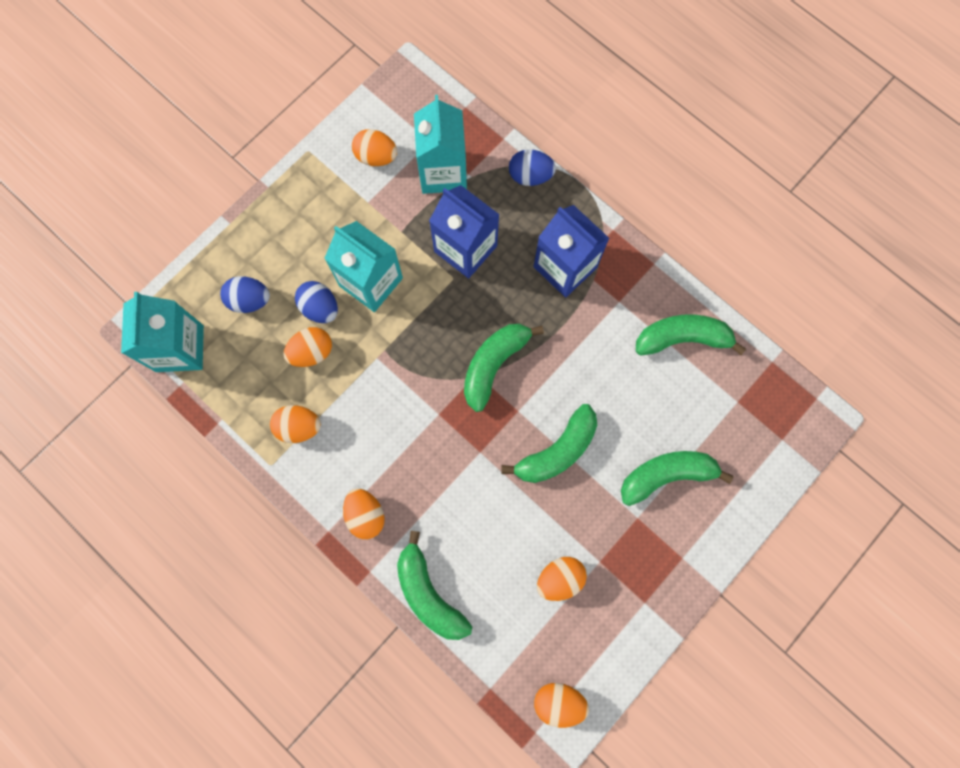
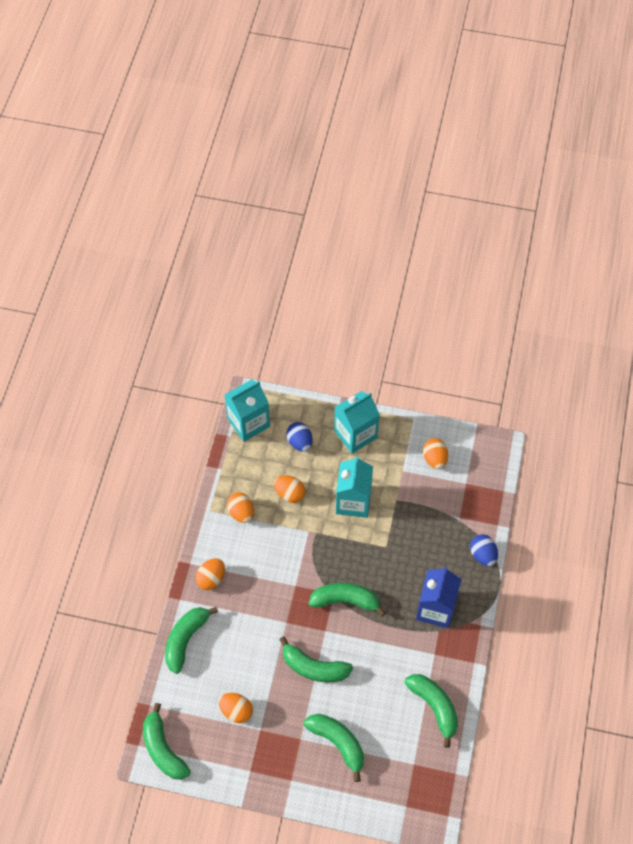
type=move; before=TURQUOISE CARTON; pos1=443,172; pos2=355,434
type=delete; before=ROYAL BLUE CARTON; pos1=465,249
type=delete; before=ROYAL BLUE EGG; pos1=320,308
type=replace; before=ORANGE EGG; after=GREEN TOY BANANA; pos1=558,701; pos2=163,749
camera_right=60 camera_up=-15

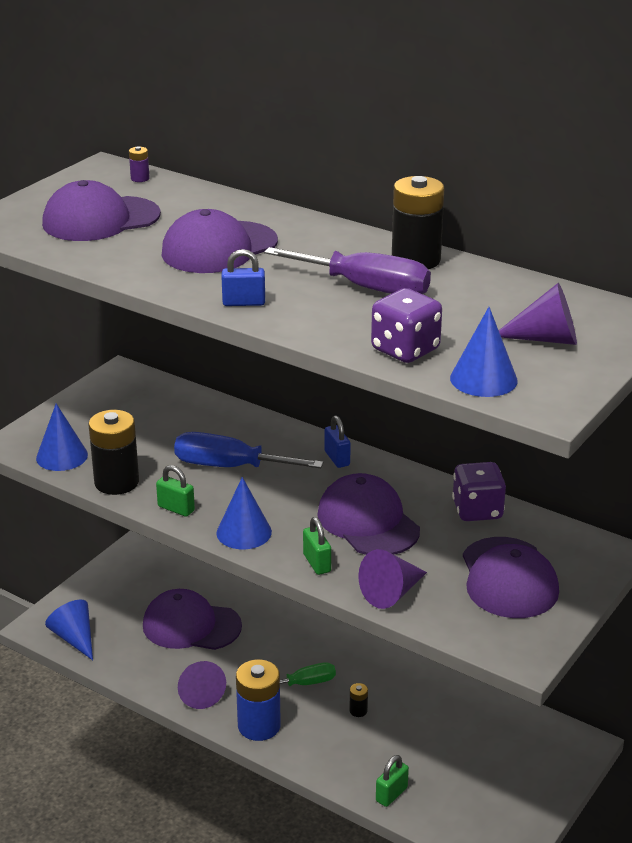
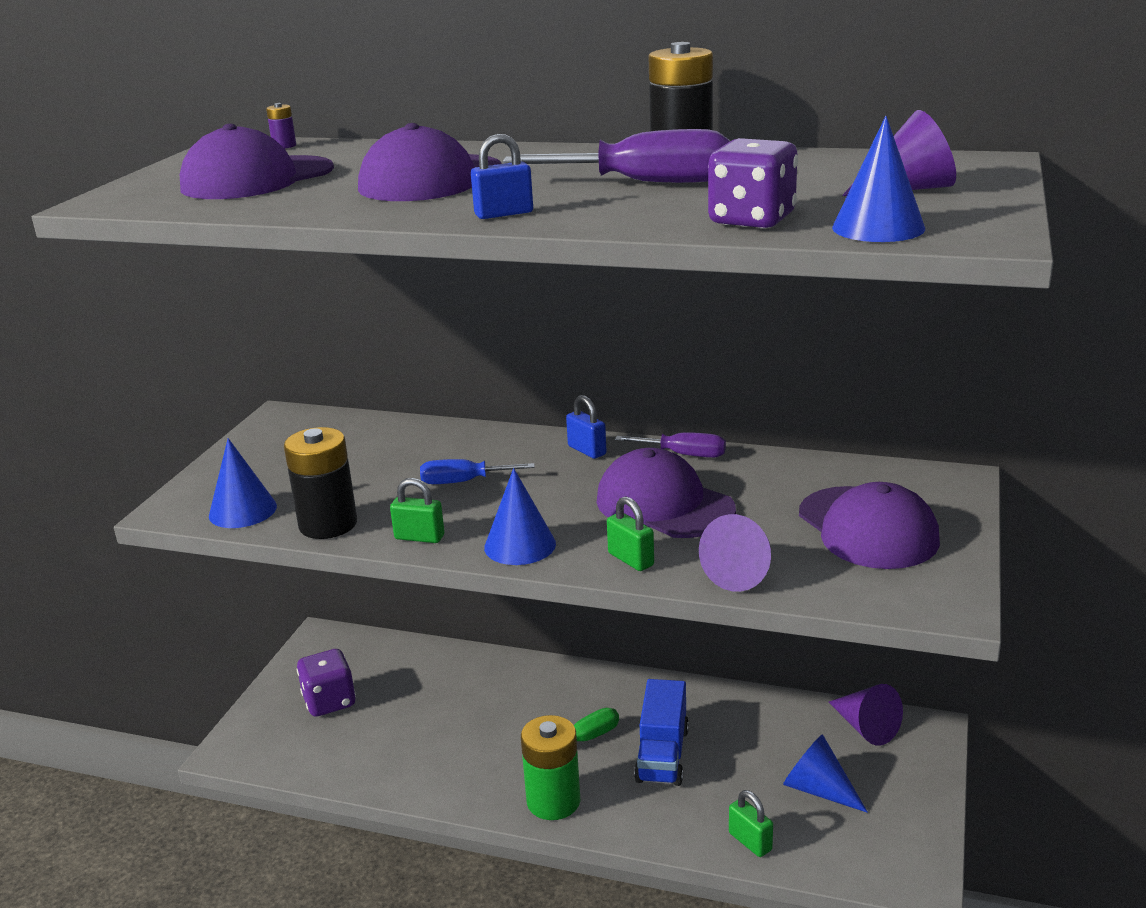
type=resize; before=ROYAL BLUE HAND SCREWDRIVER; pos1=230,467; pos2=463,482; scale=0.6
type=move; before=PURPLE DIE; pos1=477,510; pos2=329,701
type=delete; before=PURPLE CAP; pos1=191,626
type=move; before=ROYAL BLUE SOLID CONE; pos1=74,638; pos2=818,789
type=recolor; before=ROYAL BLUE BATTERY; after=GREEN BATTERY; pos1=259,726; pos2=553,801
type=move; before=PURPLE SOLID CONE; pos1=199,692; pos2=865,727
type=replace; before=JET-BLACK BATTERY; after=ROYAL BLUE TOY TRUCK; pos1=358,711; pos2=662,754
type=rotate; before=GREEN PADLOCK; pos1=391,794; pos2=750,841; turn=-60
type=insert; after=PURPLE HAND SCREWDRIVER; pos2=684,455
camera_right=-15 camera_up=-5

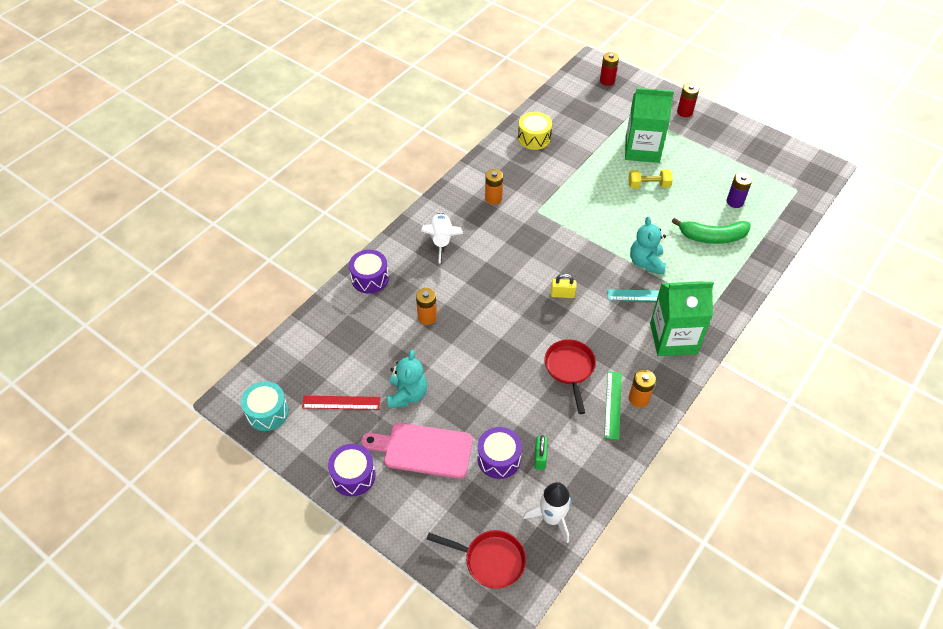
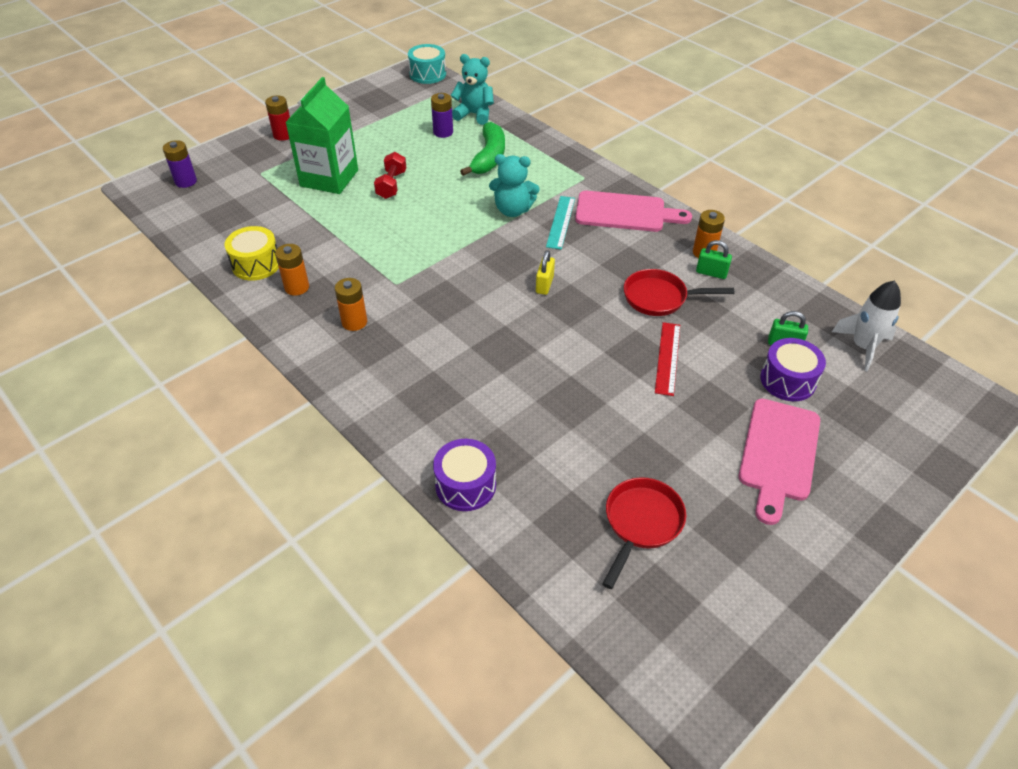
type=recolor; before=CRIMSON BATTERY; after=PURPLE BATTERY; pos1=607,81; pos2=186,181
type=recolor; before=GOLDEN FREE WEIGHT; after=CRIMSON FREE WEIGHT; pos1=648,185; pos2=391,185
type=delete; before=WHITE SPACESHIP; pos1=441,241
type=replace; before=GREEN CARTON; after=ROSY BREAD BOARD; pos1=673,338; pos2=625,212
type=move; before=ORANGE BATTERY; pos1=427,317; pos2=297,287
type=move; before=TURQUOISE STUFFED BEAR; pos1=407,394; pos2=474,114
type=replace; before=GREEN STRAIGHTEDGE; after=GREEN PADLOCK; pos1=613,404; pos2=711,273
type=move; before=TURQUOISE DRUM; pos1=267,412; pos2=428,74
type=move; before=CRIMSON STRAIGHTEDGE; pos1=341,403; pos2=668,358
type=delete; before=PURPLE DRUM; pos1=353,476
type=move; before=CRIMSON FRYING PAN; pos1=490,560; pos2=641,523
camera_right=-80 camera_up=-5

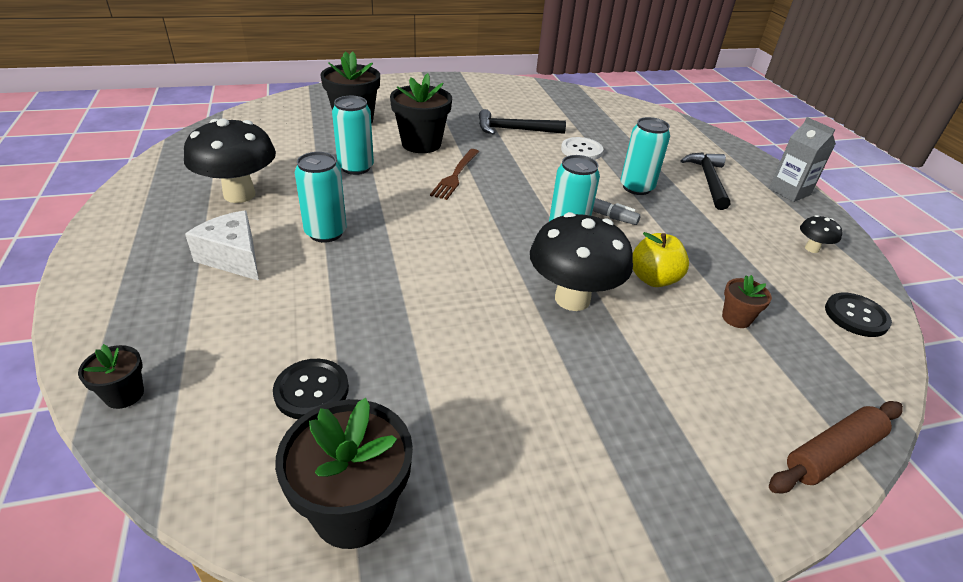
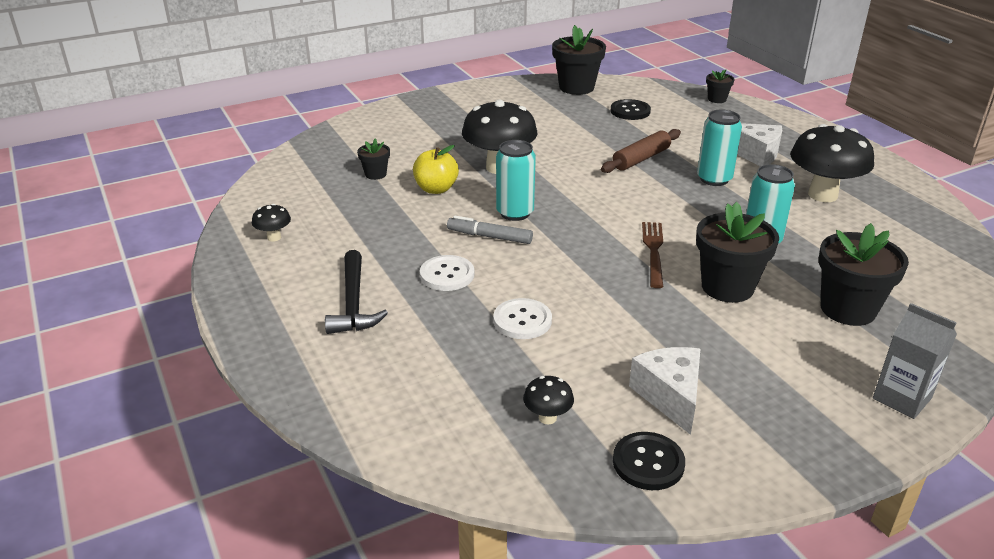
type=delete; before=JET-BLACK HAMMER; pos1=514,130
type=replace; before=TURQUOISE TIN; after=WHITE SHIRT BUTTON; pos1=636,187; pos2=447,275
type=move; before=ASH-GREY CARTON; pos1=789,192; pos2=902,398
type=recolor; before=DARK BROWN PLANT POT; after=JET-BLACK PLANT POT; pos1=736,318; pos2=375,174
type=move; before=JET-BLACK SHIRT BUTTON; pos1=856,316; pos2=648,463
type=move; before=DARK BROWN PASTRY ROLLER; pos1=832,454; pos2=641,159
type=insert; after=WHITE PIECE OF CHEESE; pos2=670,396
type=insert; after=JET-BLACK FUNGUS; pos2=547,418
camera_right=170 camera_up=-5

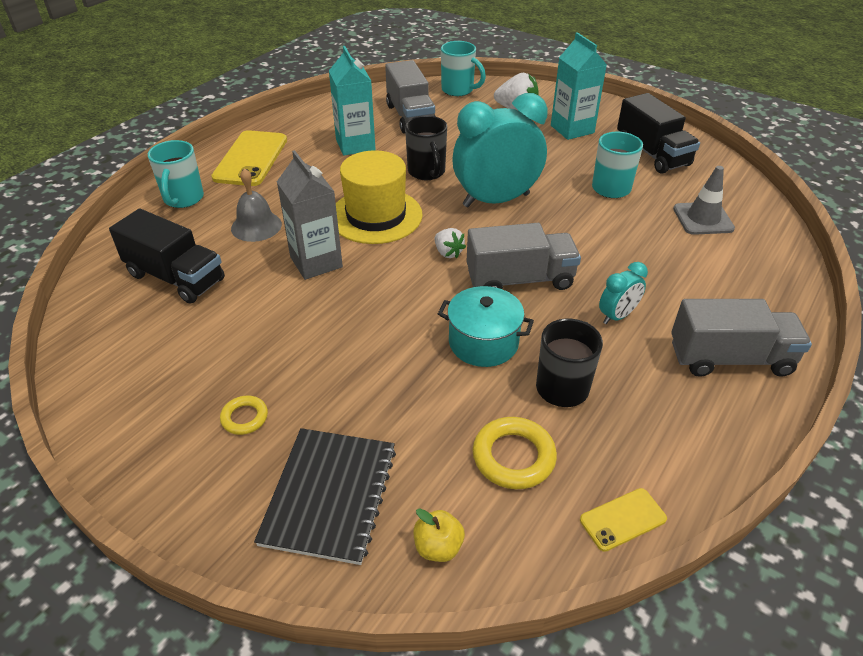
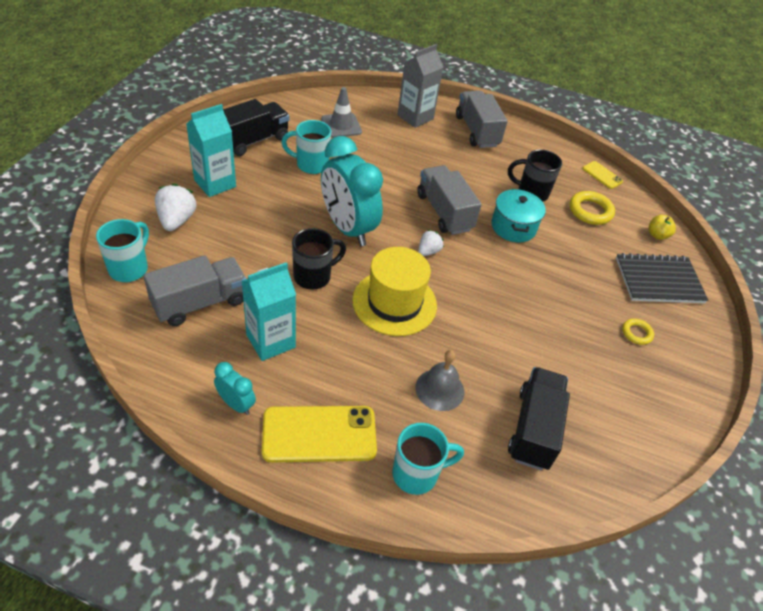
type=move; before=ASH-GREY CARTON; pos1=316,262; pos2=415,117
type=move; before=TURQUOISE CLOCK; pos1=617,316; pos2=236,404
camera_right=-110 camera_up=5

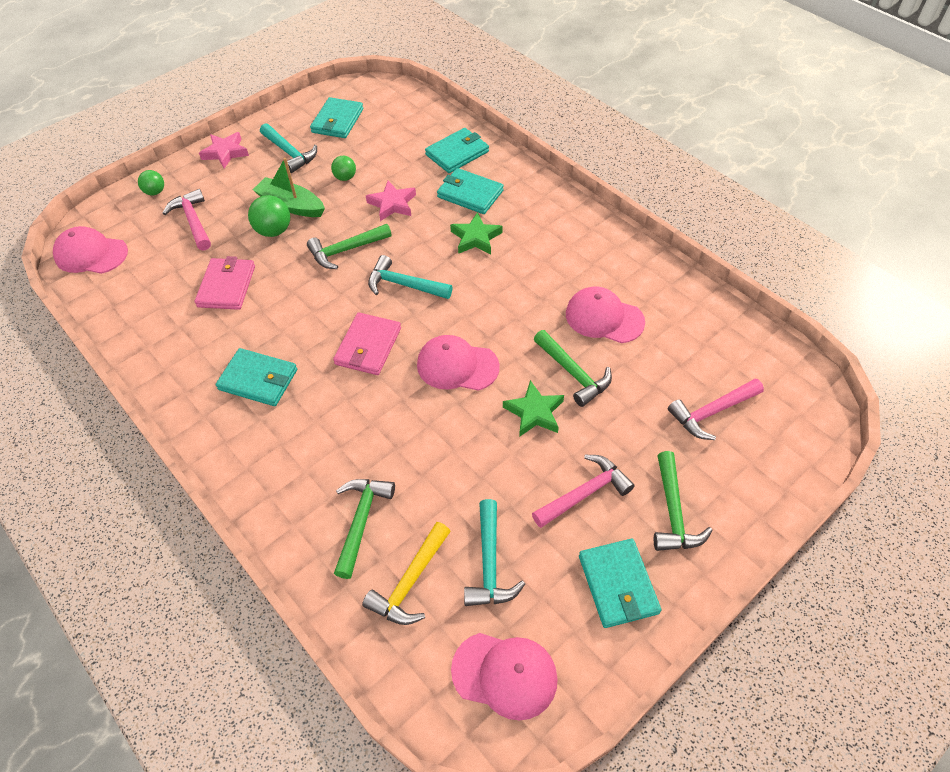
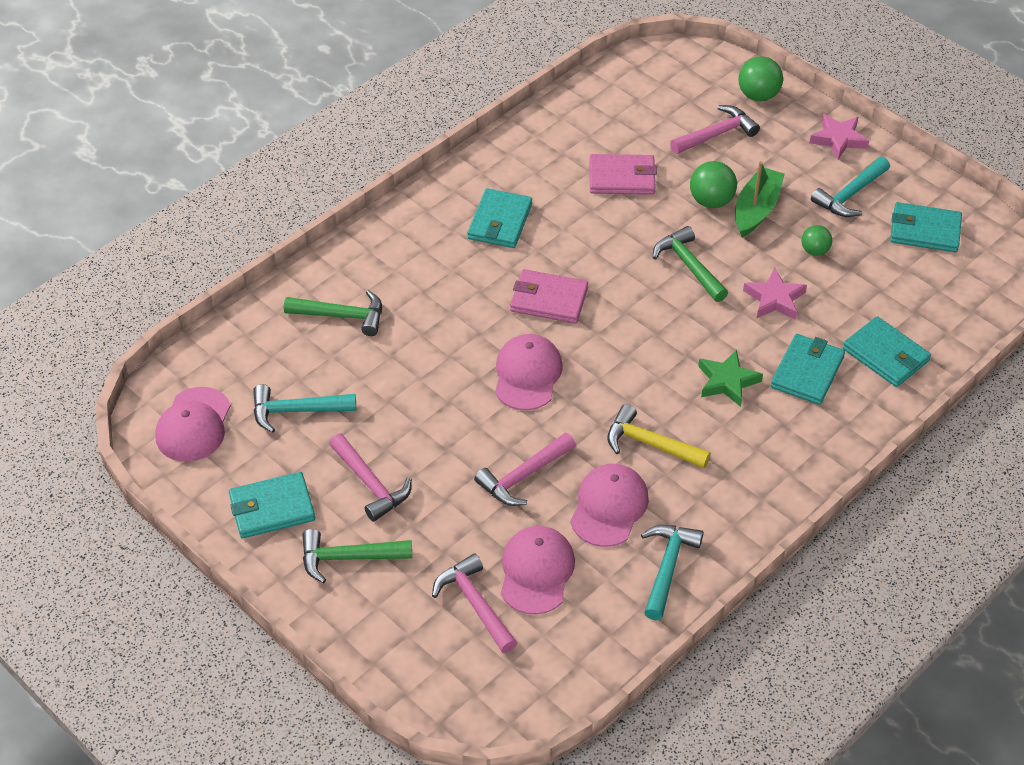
type=resize; before=GREEN BALL; pos1=155,192; pos2=758,96; scale=1.57
type=move; before=ROSY CAP; pos1=91,254; pos2=536,572
type=move; before=TURQUOISE HAMMER; pos1=404,285; pos2=667,567
type=recolor; before=GREEN HAMMER; after=ROSY HAMMER; pos1=573,373; pos2=523,476
type=delete; before=GREEN STAR; pos1=534,412
type=move; before=GOLDEN HAMMER; pos1=410,582; pos2=650,444
camera_right=85 camera_up=-5

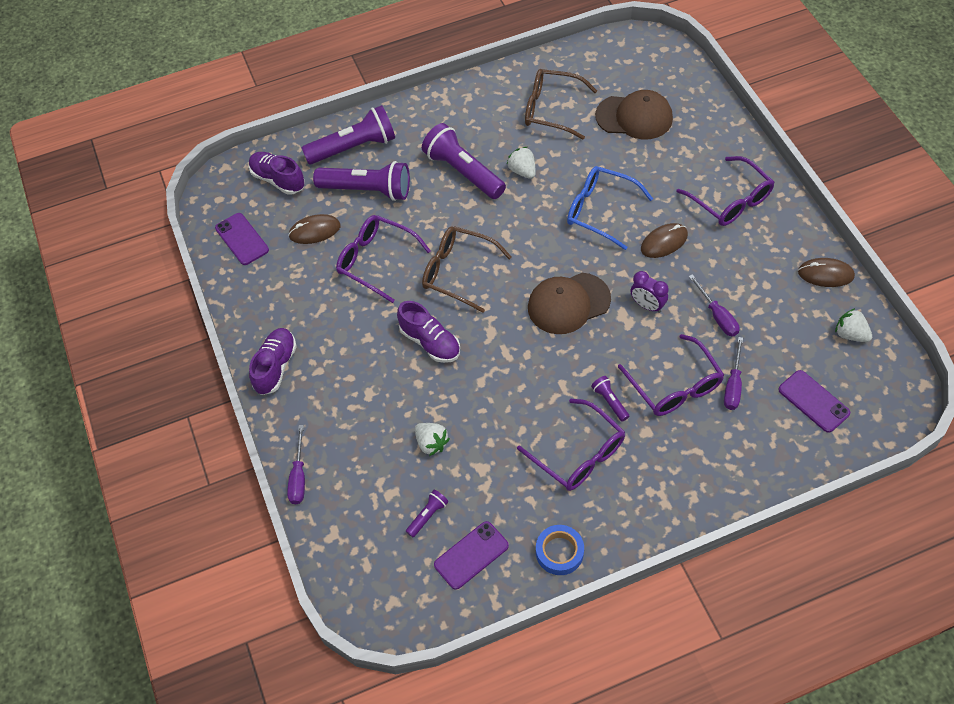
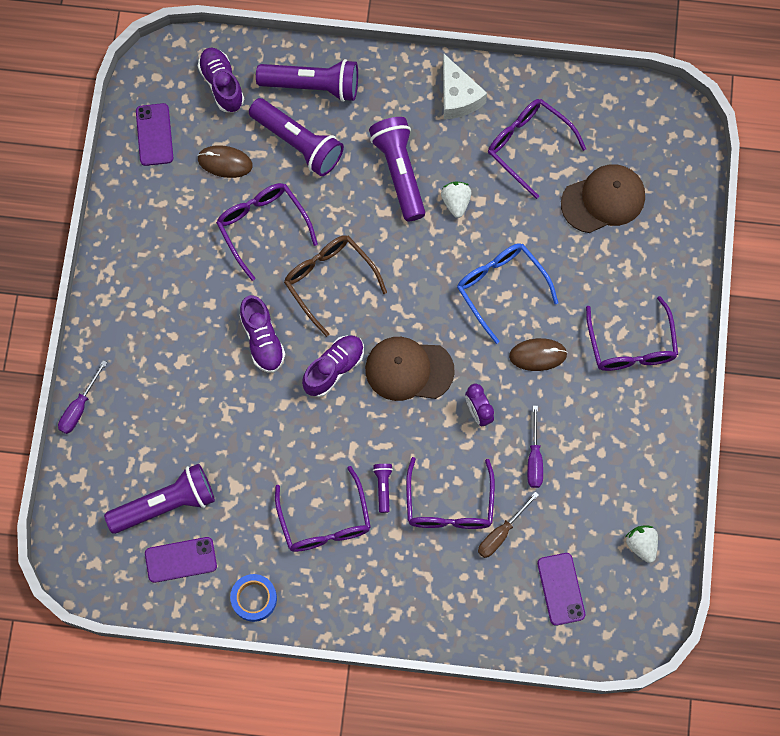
type=recolor; before=DARK BROWN SPECTACLES; after=PURPLE SPECTACLES; pos1=551,110; pos2=528,146
type=rotate; before=DARK BROWN CAP; pos1=634,117; pos2=603,199; turn=-60
type=delete; before=DARK BROWN MOUSE; pos1=825,274
type=move; before=PURPLE SNEAKER; pos1=275,367; pos2=334,369
type=recolor; before=PURPLE HAND SCREWDRIVER; after=DARK BROWN HAND SCREWDRIVER; pos1=733,385; pos2=501,533
type=delete; before=WHITE BERRY; pos1=431,443
type=resize; before=PURPLE TORCH; pos1=427,516; pos2=165,504; scale=2.21
type=insert; after=WHITE PIECE OF CHEESE; pos2=458,96
camera_right=25 camera_up=15

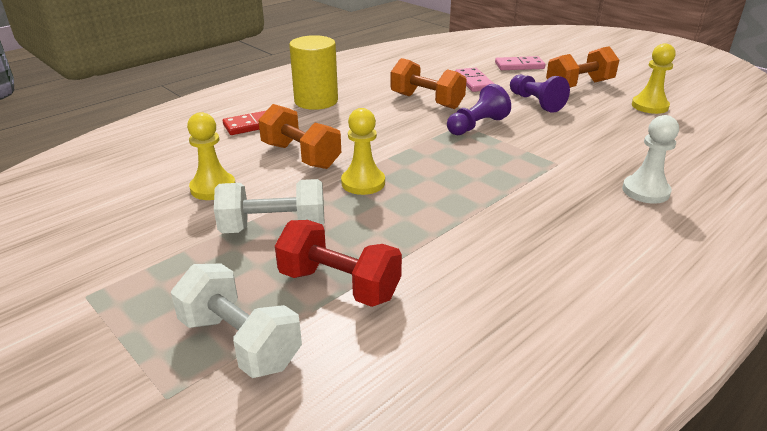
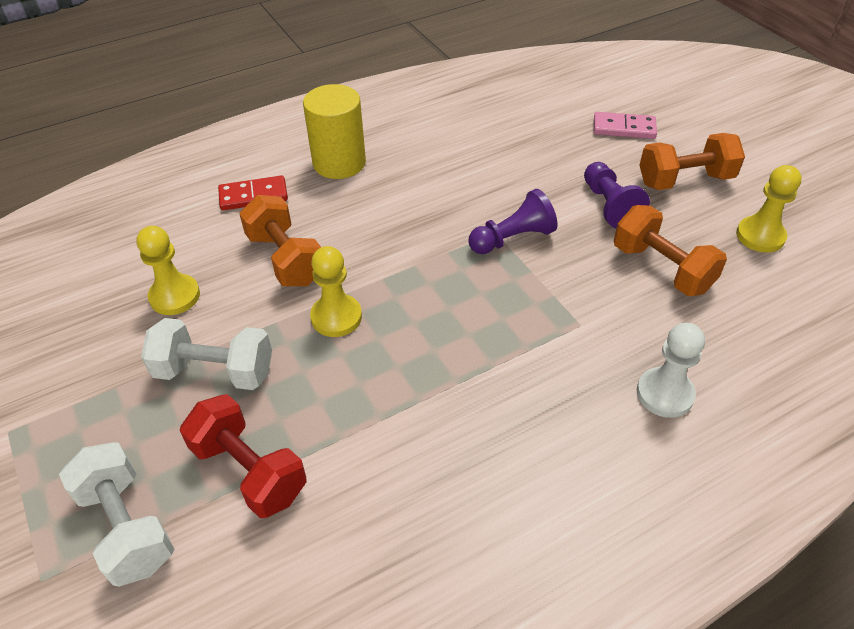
type=move; before=ORANGE FREE WEIGHT; pos1=426,101; pos2=662,268
type=delete; before=ROSY DOMINO; pos1=474,82
camera_right=15 camera_up=15

